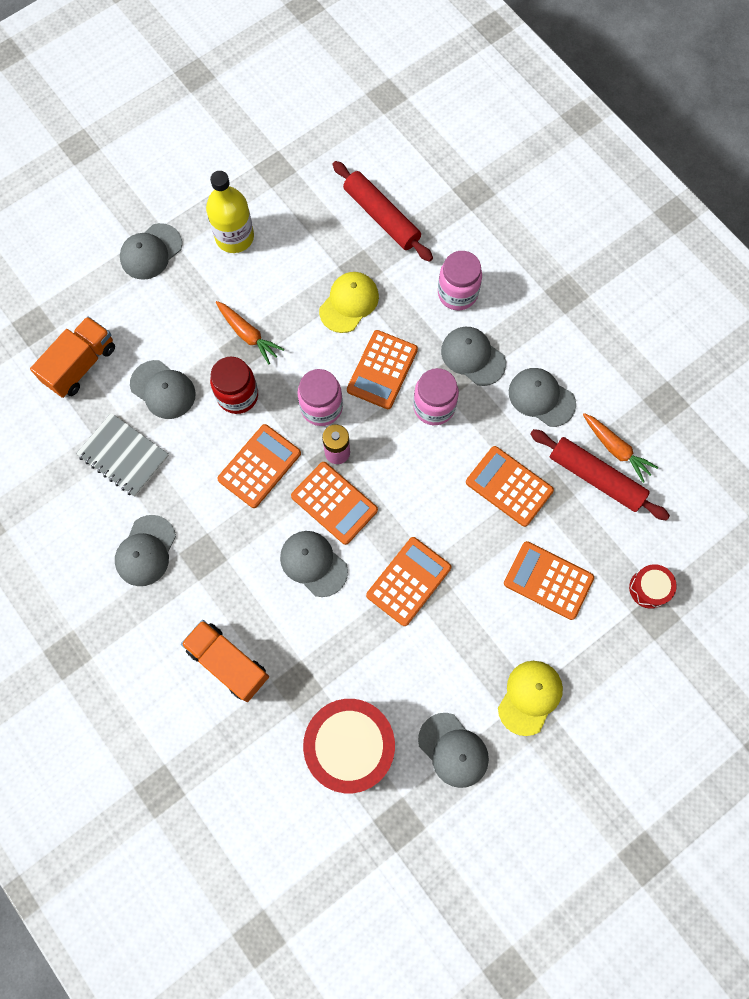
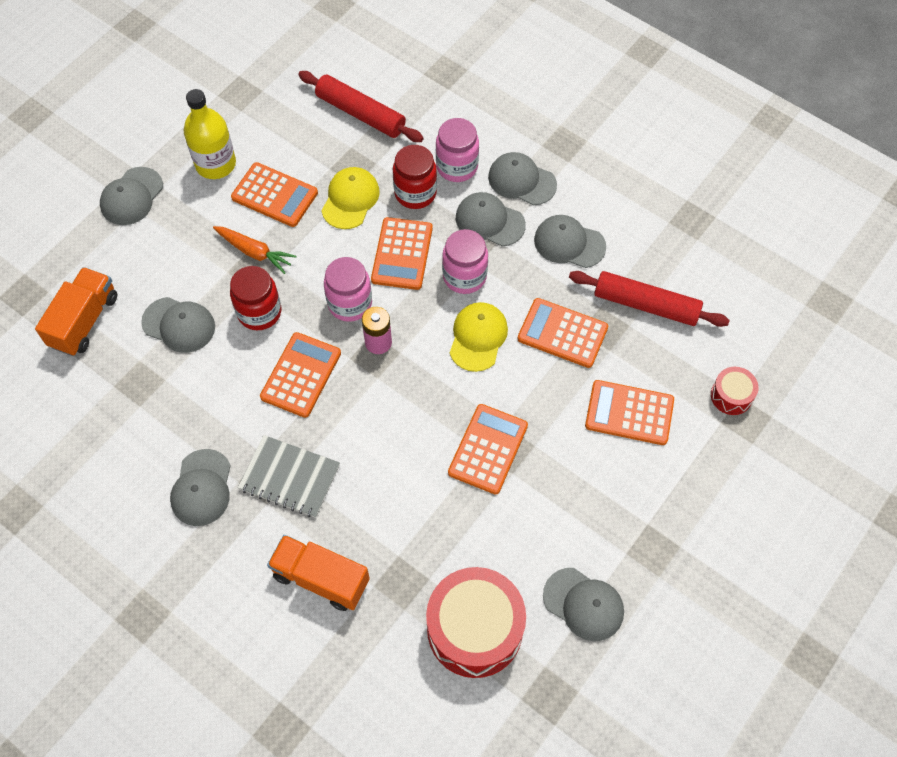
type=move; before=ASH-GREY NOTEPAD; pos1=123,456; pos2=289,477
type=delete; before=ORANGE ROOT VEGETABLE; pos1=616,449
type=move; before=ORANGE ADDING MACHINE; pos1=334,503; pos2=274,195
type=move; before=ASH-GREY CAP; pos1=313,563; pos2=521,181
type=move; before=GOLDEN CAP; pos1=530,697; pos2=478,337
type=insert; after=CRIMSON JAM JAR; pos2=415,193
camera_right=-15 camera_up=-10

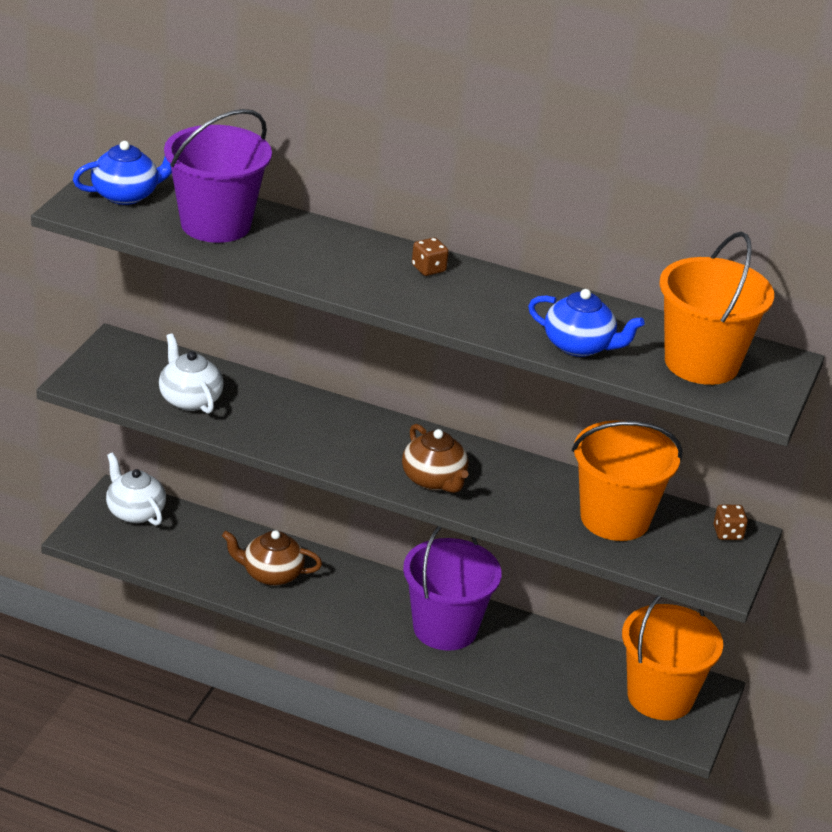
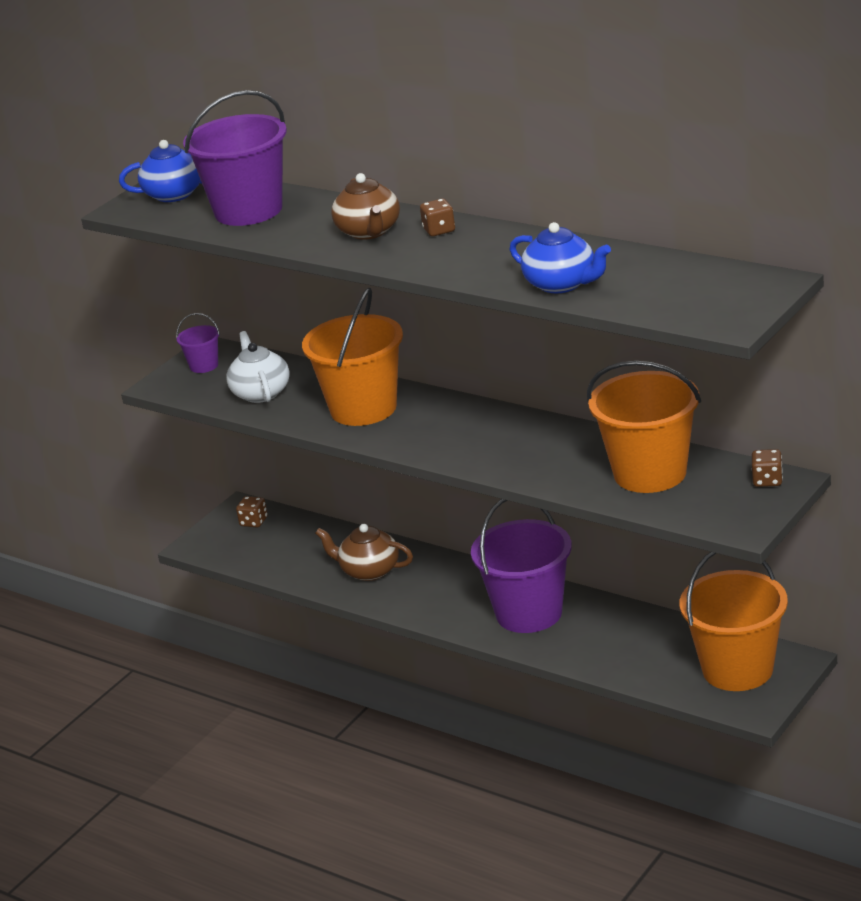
type=move; before=ORANGE BUCKET; pos1=701,363; pos2=363,408
type=move; before=DARK BROWN TEA POT; pos1=434,480; pos2=369,232
type=replace; before=WHITE TEA POT; after=DARK BROWN DIE; pos1=135,512; pos2=254,522
type=insert; after=PURPLE BUCKET; pos2=204,366
camera_right=20 camera_up=-5

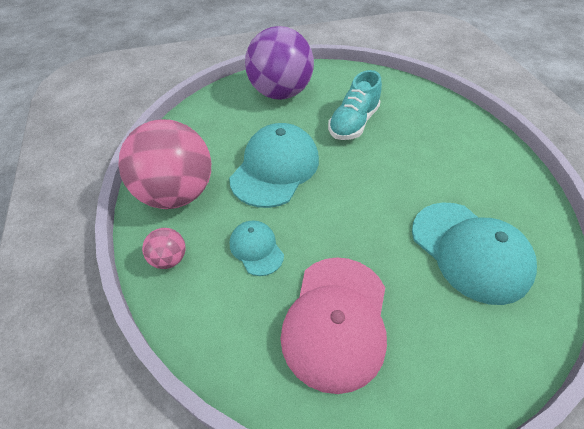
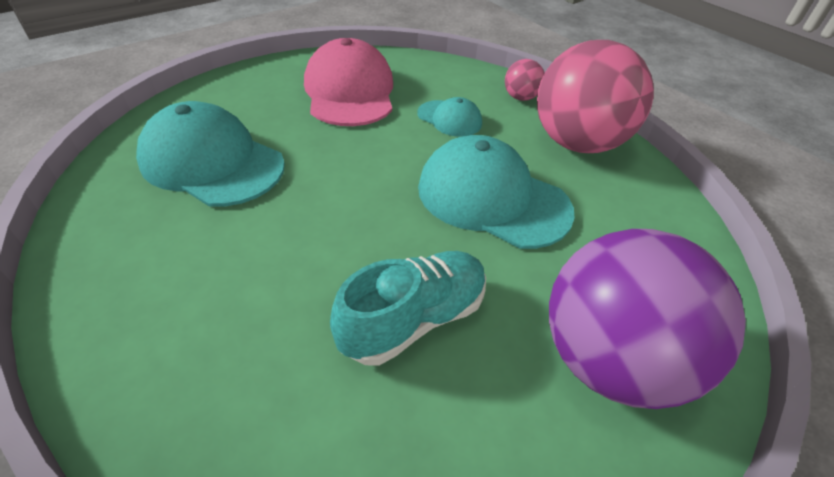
type=rotate; before=TURQUOISE SNEAKER; pos1=353,123; pos2=413,319; turn=45
type=rotate; before=TURQUOISE CAP; pos1=275,168; pos2=492,198; turn=120
camera_right=155 camera_up=-5

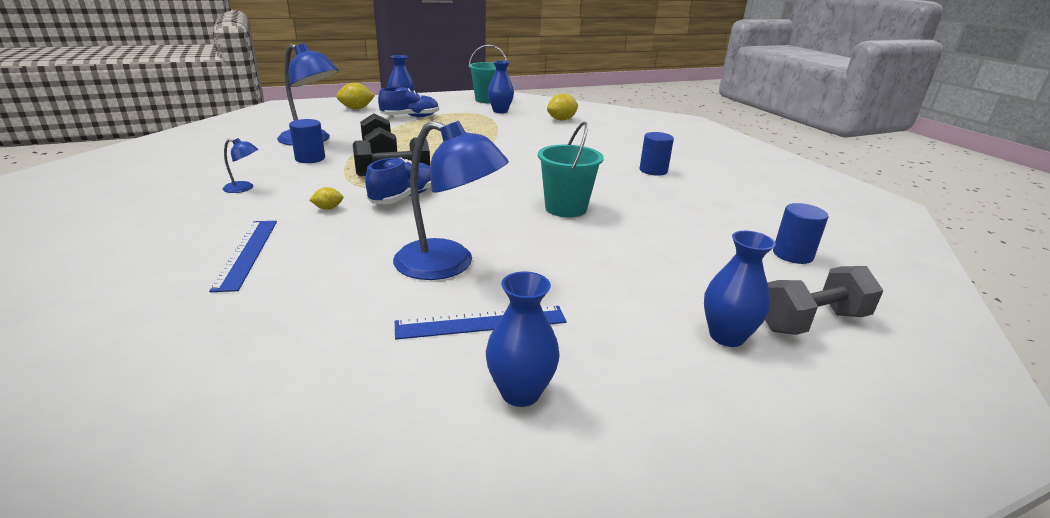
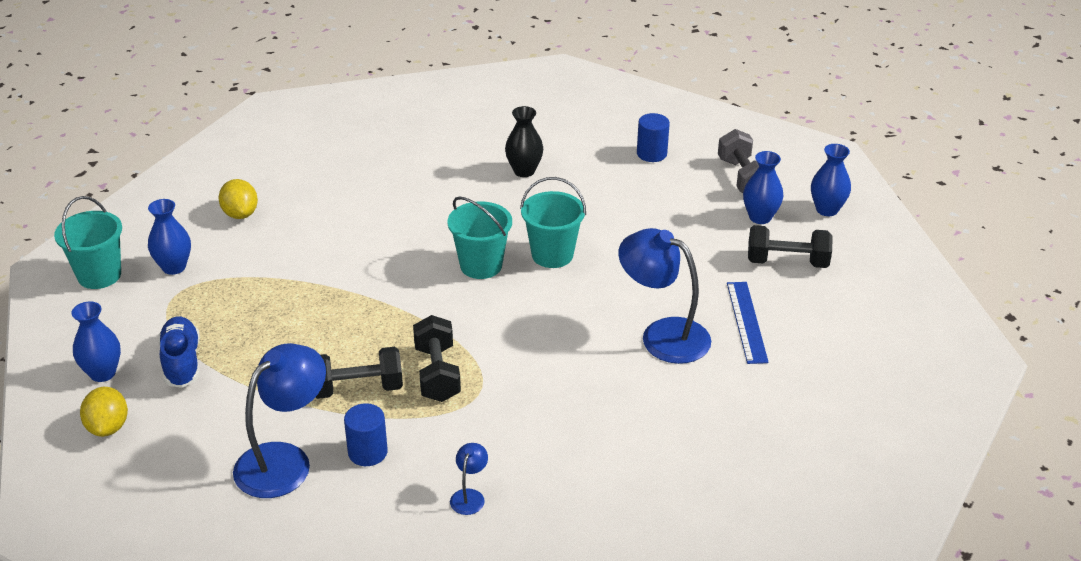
type=rotate; before=ROYAL BLUE LAMP; pos1=448,265; pos2=663,335; turn=-90
type=delete; before=ROYAL BLUE SOLID CYLINDER; pos1=653,170
type=delete; before=ROYAL BLUE SNEAKER; pos1=404,197
type=delete; before=GOLDEN LEMON; pos1=328,208
type=delete; before=ROYAL BLUE STRAIGHTEDGE; pos1=247,253
type=move; before=ROYAL BLUE TALL VASE; pos1=520,392; pos2=827,209
type=insert; after=JET-BLACK TALL VASE; pos2=524,171
type=insert; after=TURQUOISE BUCKET; pos2=481,265
type=insert; after=JET-BLACK FREE WEIGHT; pos2=787,262
camera_right=-80 camera_up=10

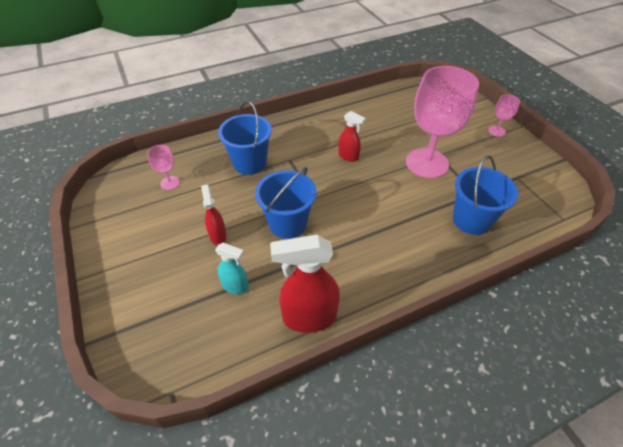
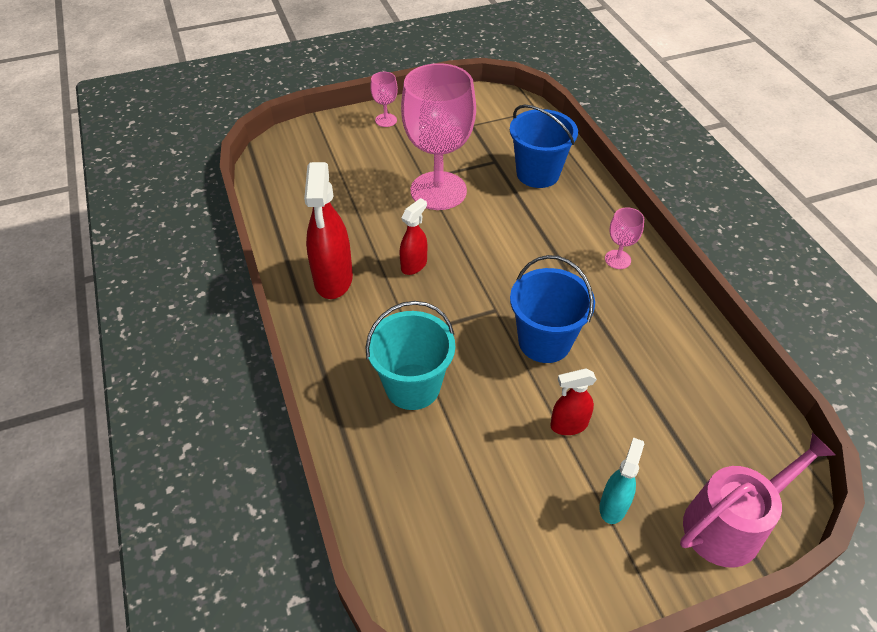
type=recolor; before=ROYAL BLUE BUCKET; after=TURQUOISE BUCKET; pos1=250,163; pos2=412,386
type=move; before=ROSY CHALICE; pos1=170,183; pos2=617,259
type=move; before=CRIMSON SPRAY BOTTLE; pos1=309,317; pos2=333,279
type=move; before=TURQUOISE SPRAY BOTTLE; pos1=235,286; pos2=613,505
type=insert; after=ROSY SPRINKLING CAN; pos2=730,524
camera_right=-85 camera_up=0

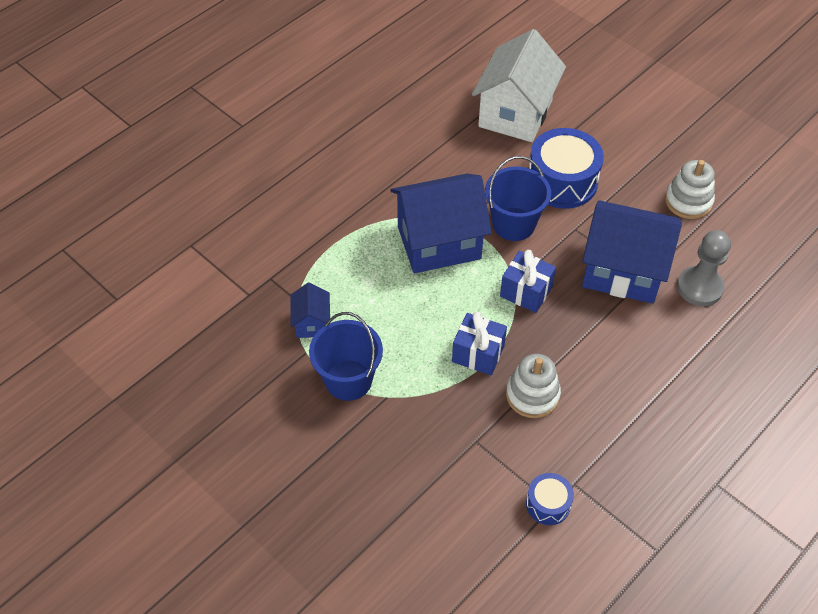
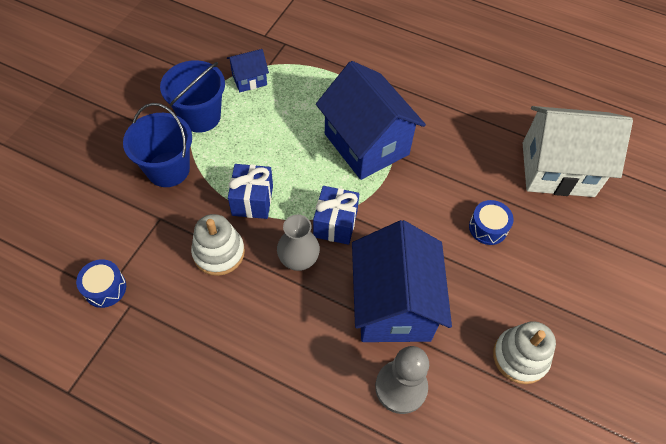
type=resize; before=ROYAL BLUE DRUM; pos1=562,181; pos2=488,228; scale=0.51
type=move; before=ROYAL BLUE BUCKET; pos1=513,224; pos2=168,169
type=insert; after=ASH-GREY TALL VASE; pos2=298,260
camera_right=70 camera_up=5

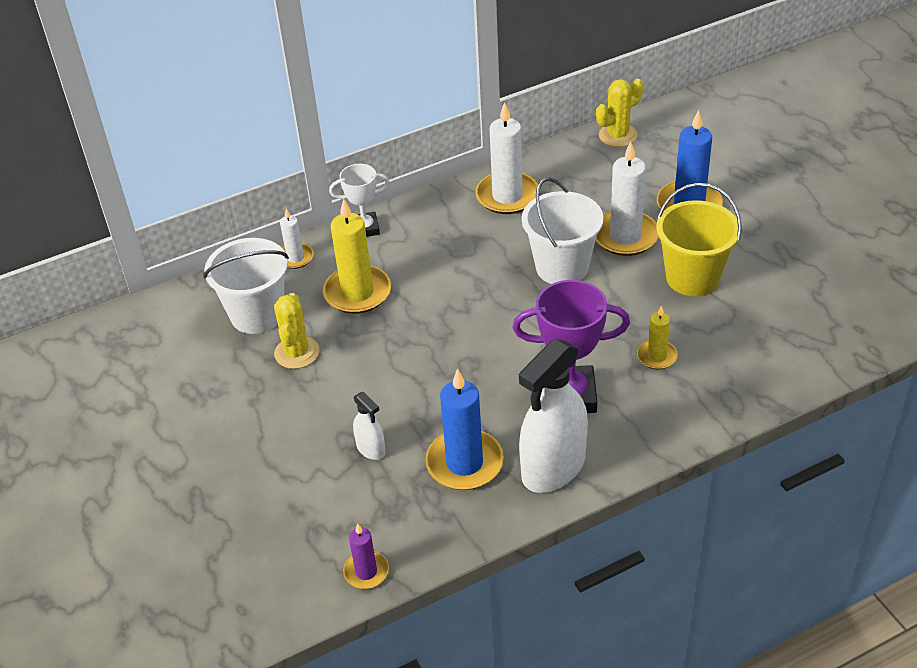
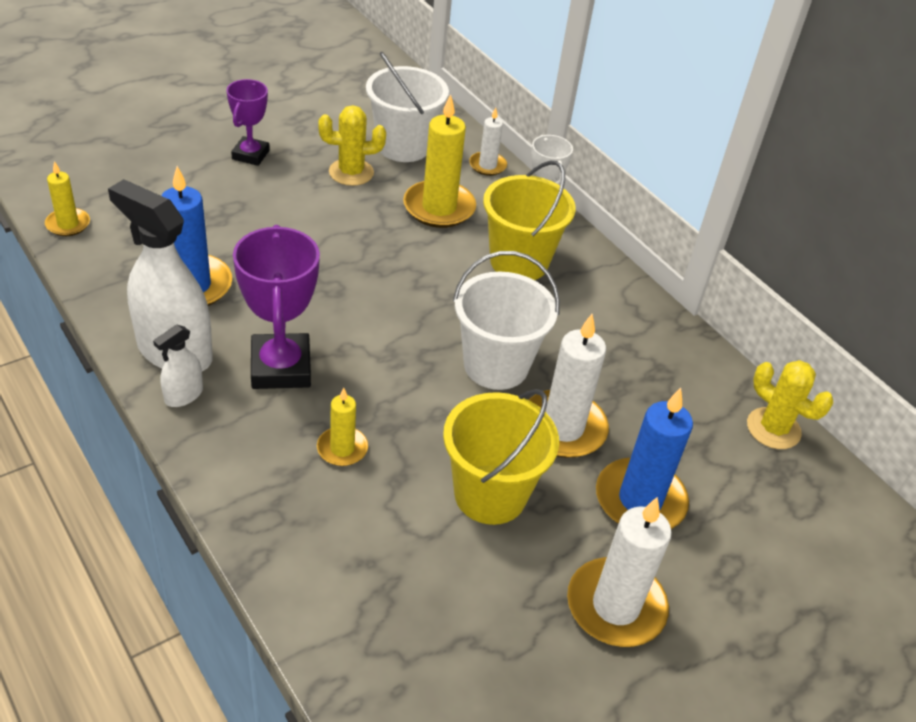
type=move; before=WHITE CANDLE; pos1=507,196; pos2=615,606
type=move; before=WHITE SPRAY BOTTLE; pos1=371,449; pos2=183,395
type=recolor; before=PURPLE CANDLE; after=GOLDEN CANDLE; pos1=366,572; pos2=68,224
type=insert; after=PURPLE AWARD CUP; pos2=250,155
type=insert; after=GOLDEN BUCKET; pos2=519,262
camera_right=75 camera_up=0

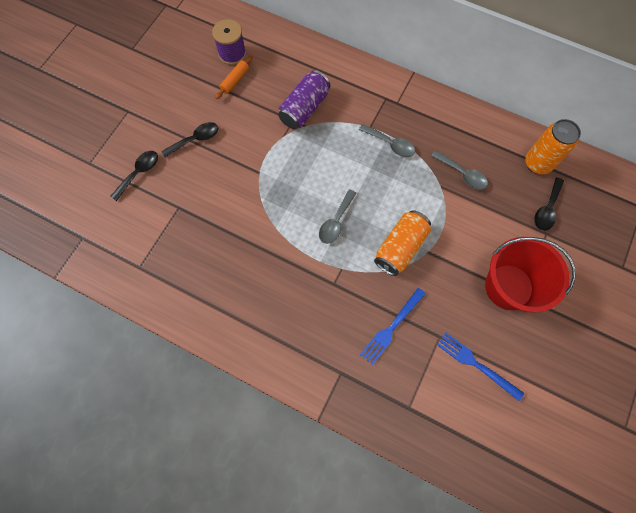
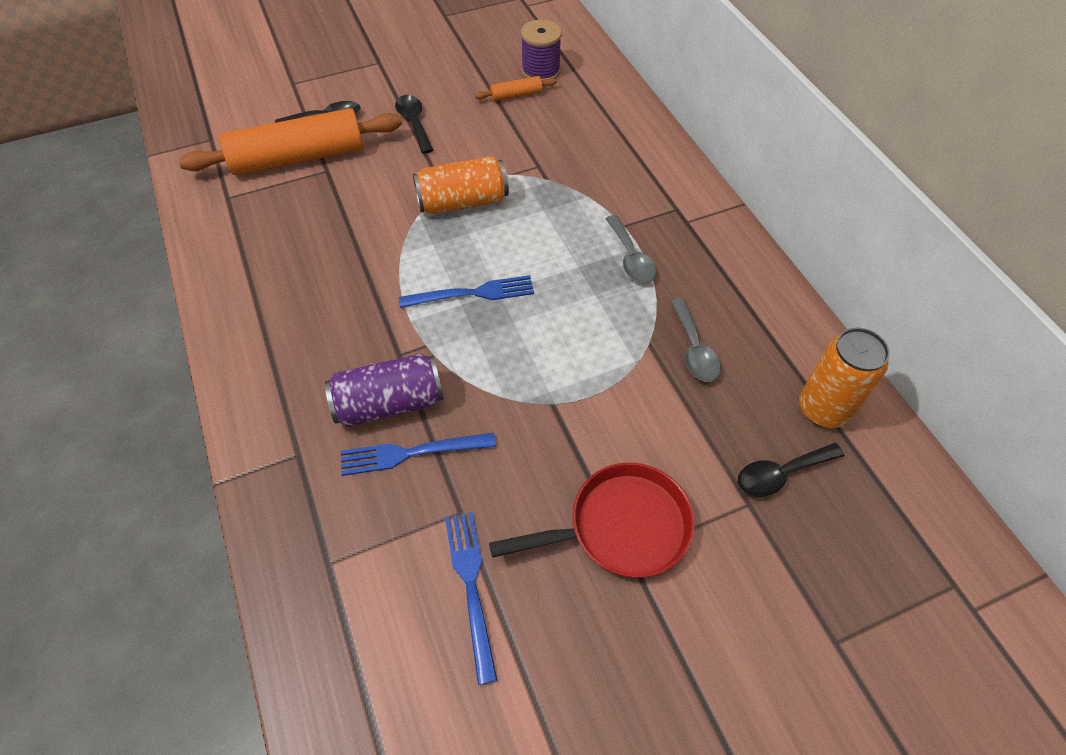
type=move; before=PURPLE TIN; pos1=304,108; pos2=389,403
type=rotate; before=JET-BLACK TABLESPOON; pos1=195,139; pos2=414,123; turn=-120
type=replace; before=ASH-GREY TABLESPOON; after=ROYAL BLUE FORK; pos1=335,222; pos2=473,293
type=move; before=ORANGE TIN; pos1=400,247; pos2=462,202
type=replace; before=CRIMSON BUCKET; after=CRIMSON FRYING PAN; pos1=508,287; pos2=620,527
type=insert; after=ORANGE PASTRY ROLLER; pos2=299,157
camera_right=40 camera_up=-15

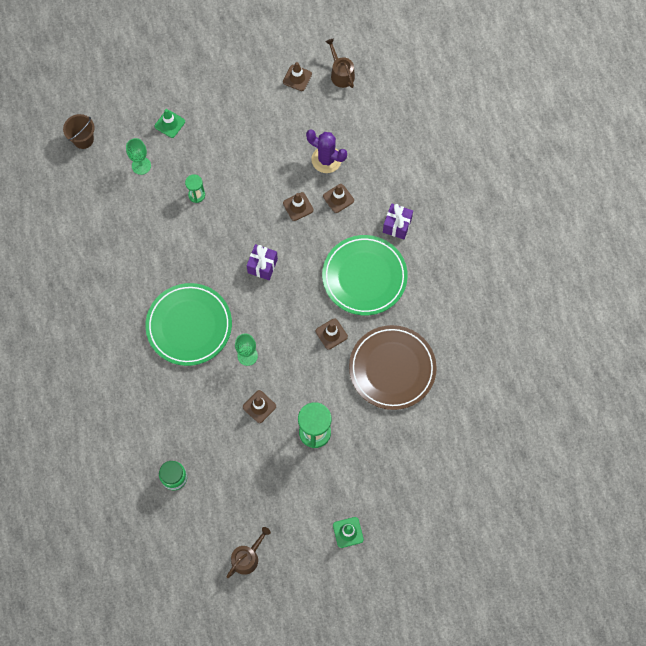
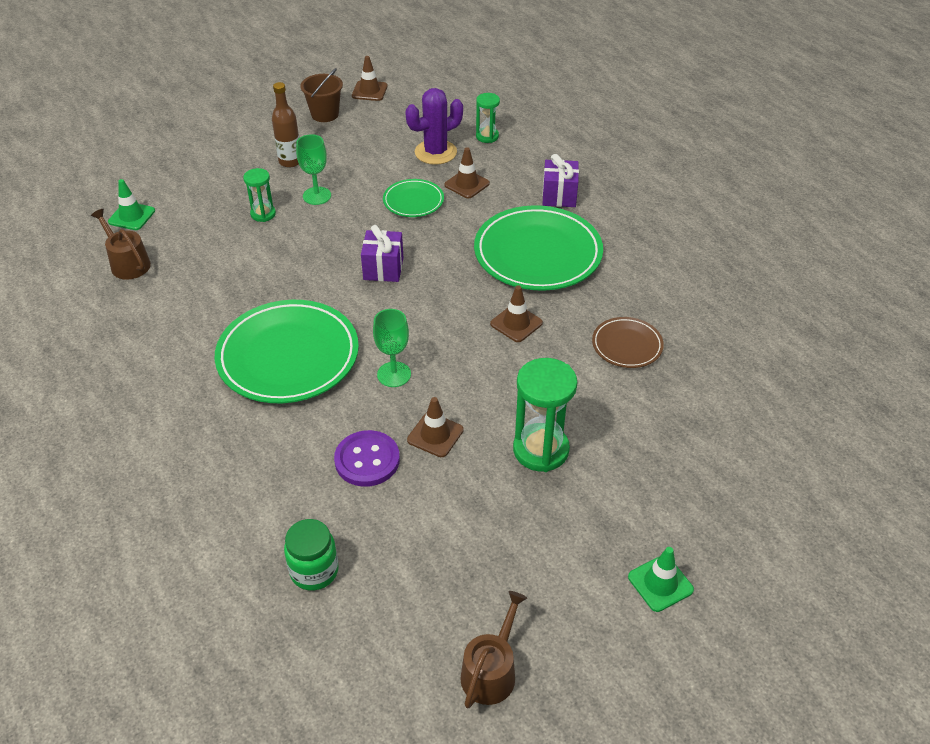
type=move; before=DARK BROWN SPRINKLING CAN; pos1=341,74; pos2=128,263
type=move; before=GREEN SAFETY CONE; pos1=170,124; pos2=131,216
type=move; before=DARK BROWN BUCKET; pos1=83,139; pos2=325,114
type=rotate; before=PURPLE CACTUS; pos1=326,159; pos2=435,152; turn=-45
type=move; before=GREEN CHALICE; pos1=141,165; pos2=317,196
type=replace; before=DARK BROWN SAFETY CONE; after=GREEN DINNER PLATE; pos1=298,206; pos2=413,201
type=resize; before=DARK BROWN DINNER PLATE; pos1=392,368; pos2=627,345; scale=0.5
type=insert; after=DARK BROWN FLASK; pos2=290,161
type=insert; after=GREEN SANDGLASS; pos2=487,136
type=insert; after=PURPLE SHIRT BUTTON; pos2=367,460
camera_right=-15 camera_up=-25

